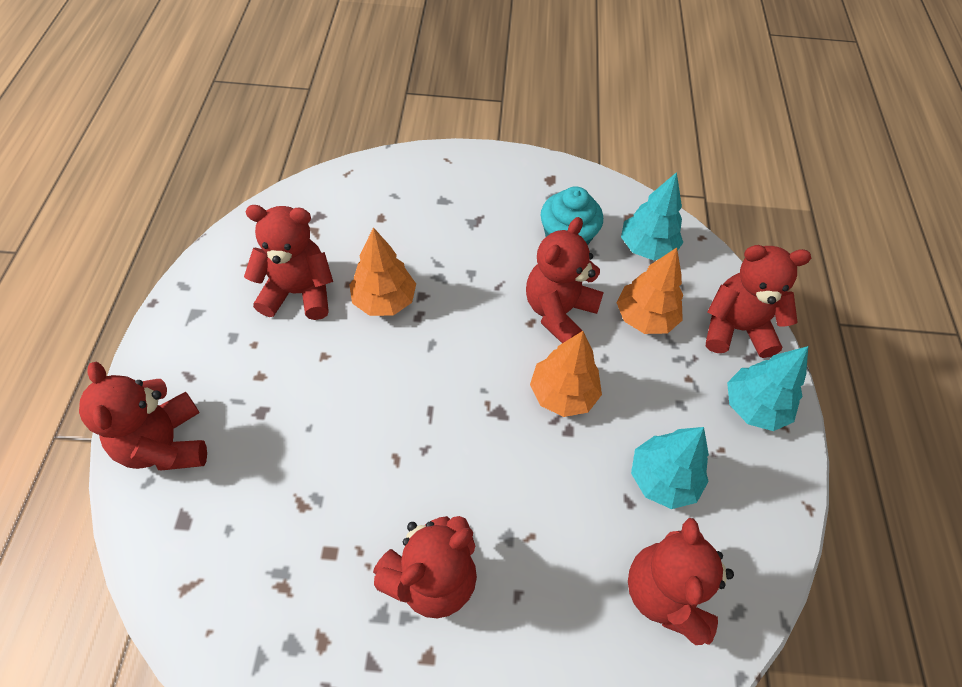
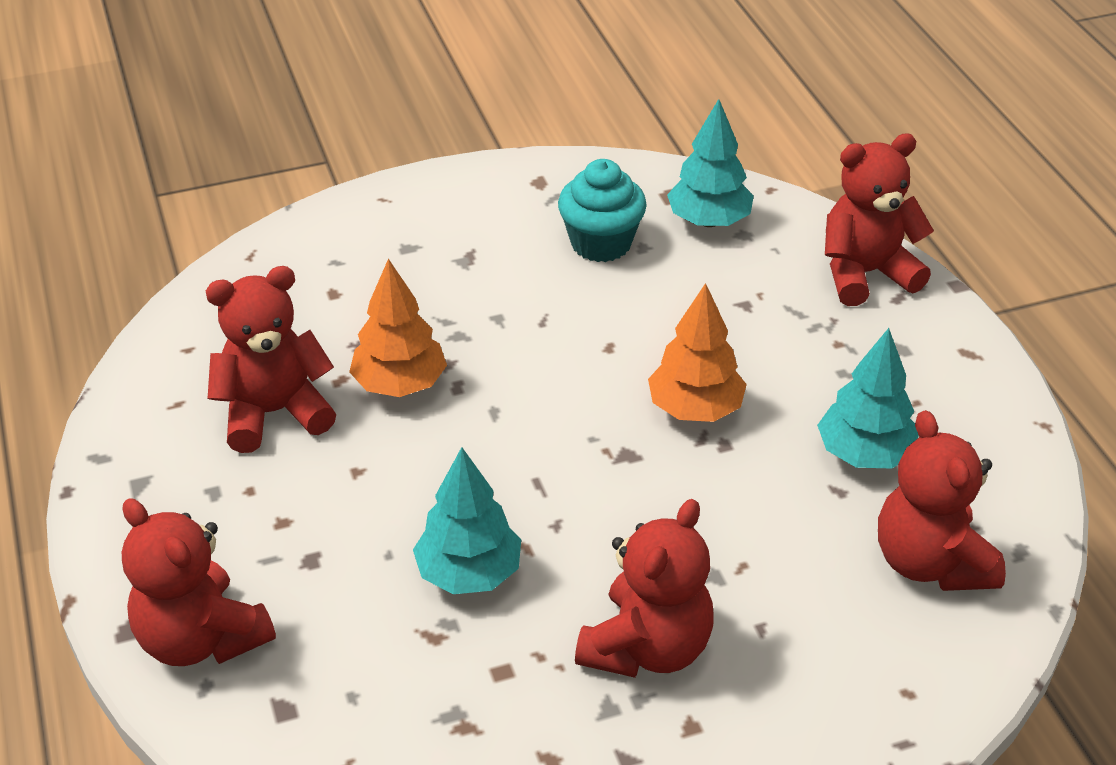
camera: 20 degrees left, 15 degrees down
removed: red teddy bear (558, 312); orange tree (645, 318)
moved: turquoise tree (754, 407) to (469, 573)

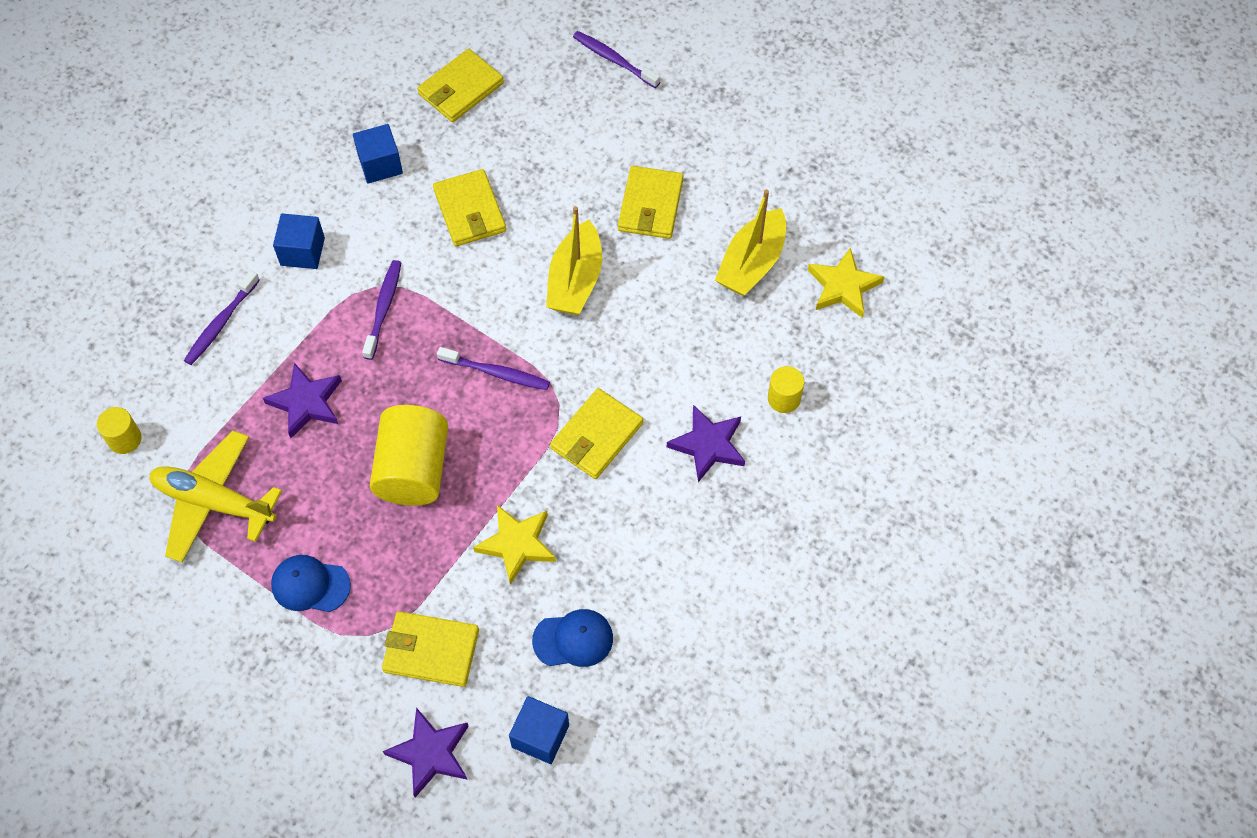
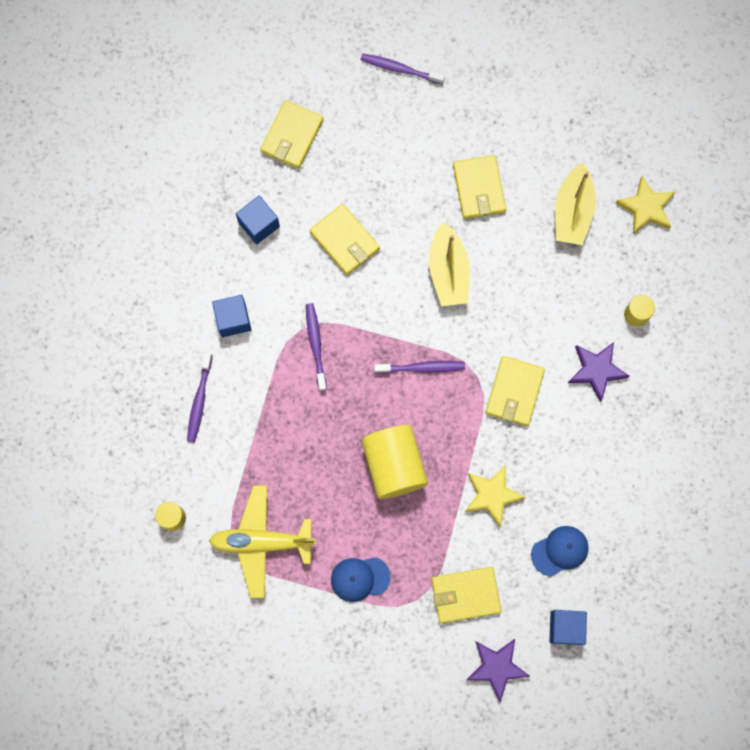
camera: 20 degrees left, 15 degrees up
removed: purple star (306, 403)

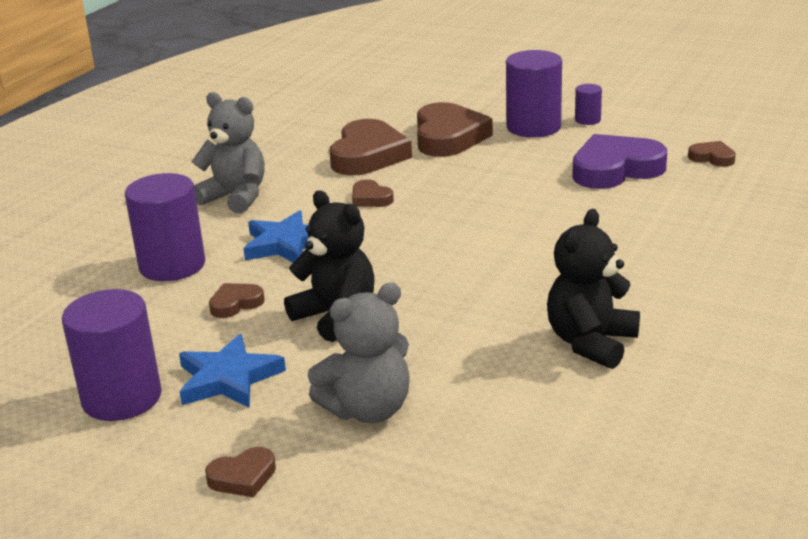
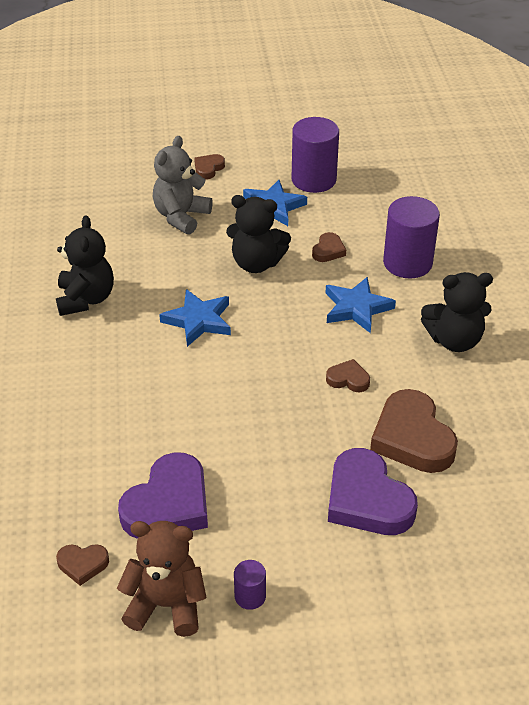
camera: 145 degrees right, 15 degrees up
removed: purple cylinder (533, 127)
added: blue star (198, 320); brown teddy bear (166, 605)
recoloured: grey teddy bear (235, 197) to black teddy bear (454, 340); brown heart (448, 137) to purple heart (367, 500)

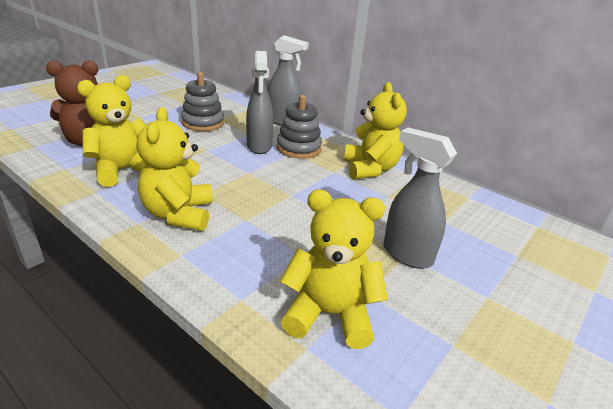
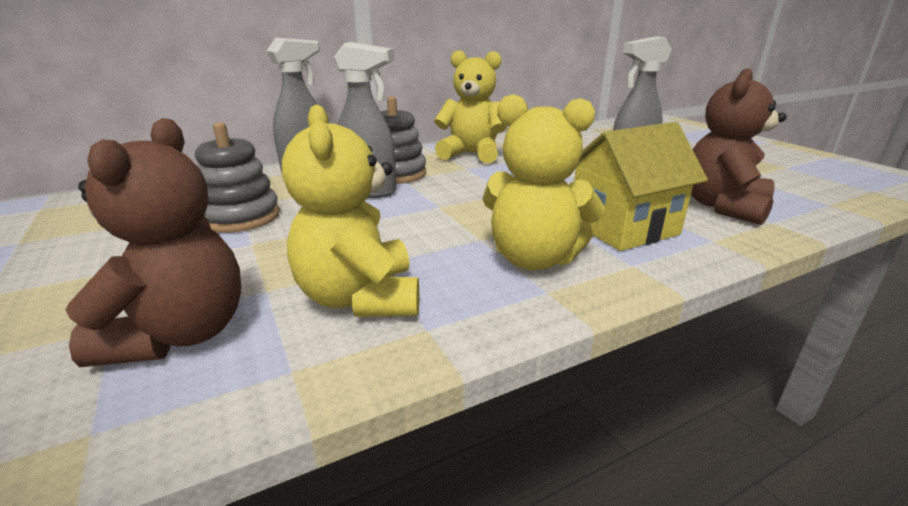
camera: 65 degrees left, 5 degrees down
added: yellow house (623, 228)
recoloured: yellow teddy bear (329, 314) to brown teddy bear (723, 207)

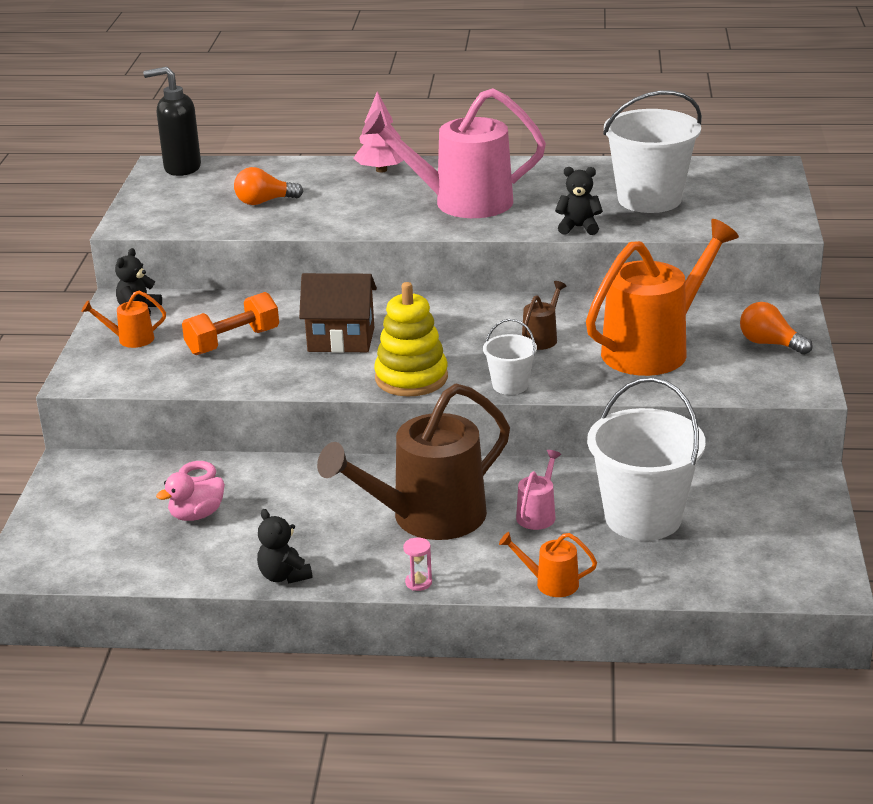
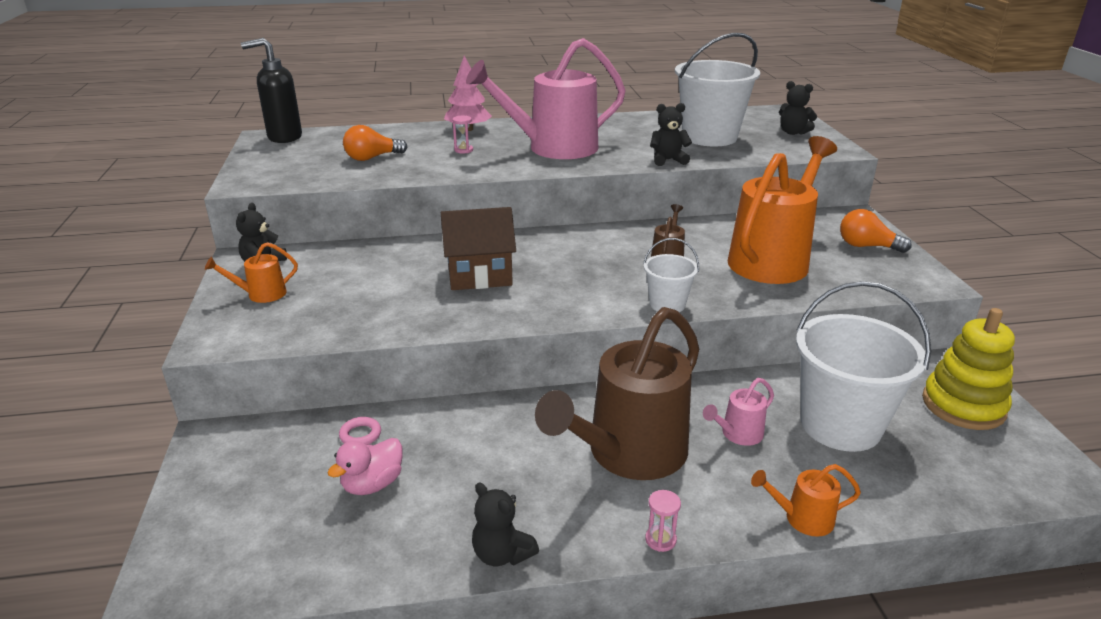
camera: 15 degrees left, 0 degrees up
removed: orange dumbbell (233, 342)
added: black teddy bear (793, 132); pink hourglass (463, 150)
moved: yellow stacking toy (411, 378) to (963, 405)
turned: pink watering can (538, 514) = (737, 434) 135 degrees counterclockwise

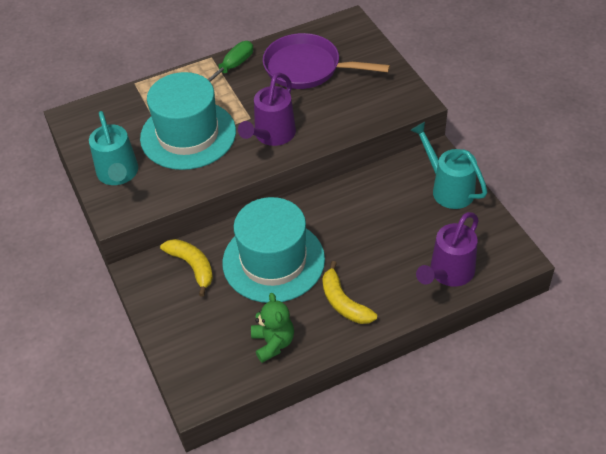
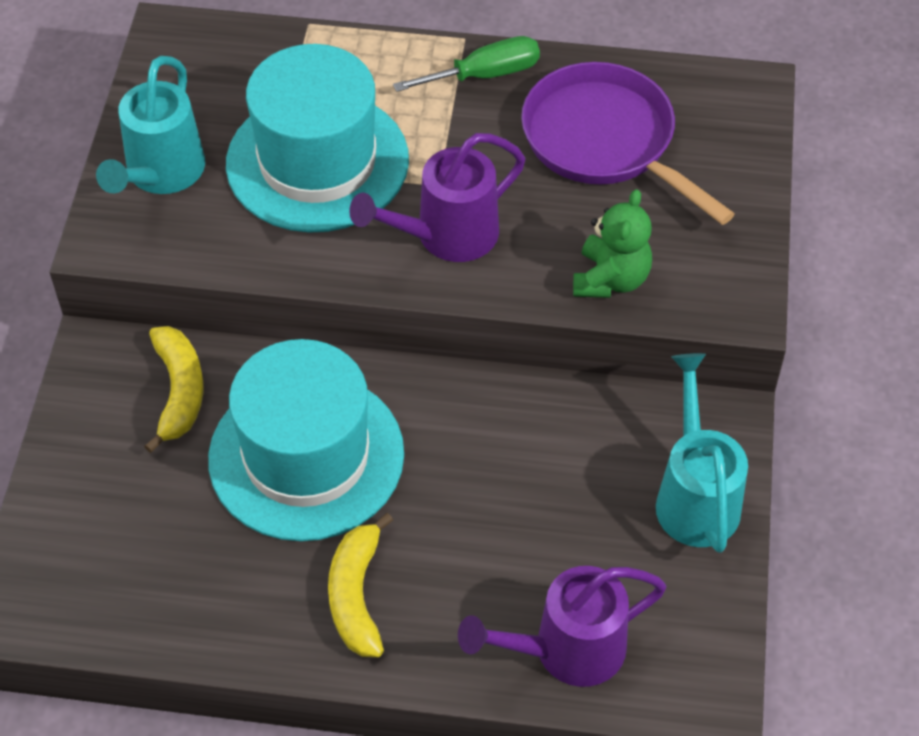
camera: 30 degrees right, 5 degrees up
moved: green teddy bear (273, 343) to (610, 279)

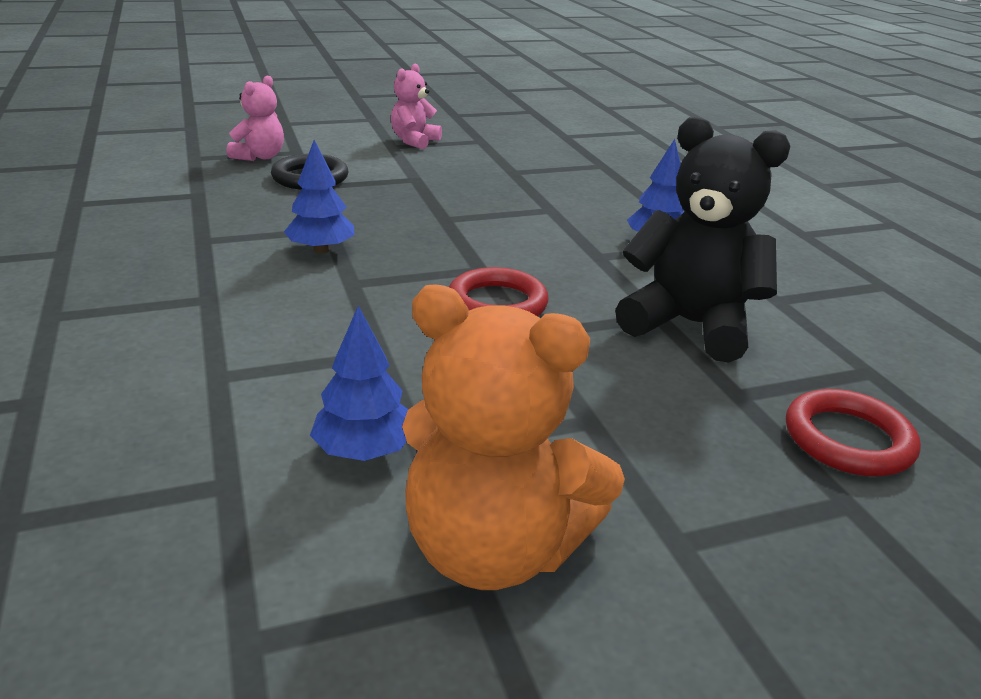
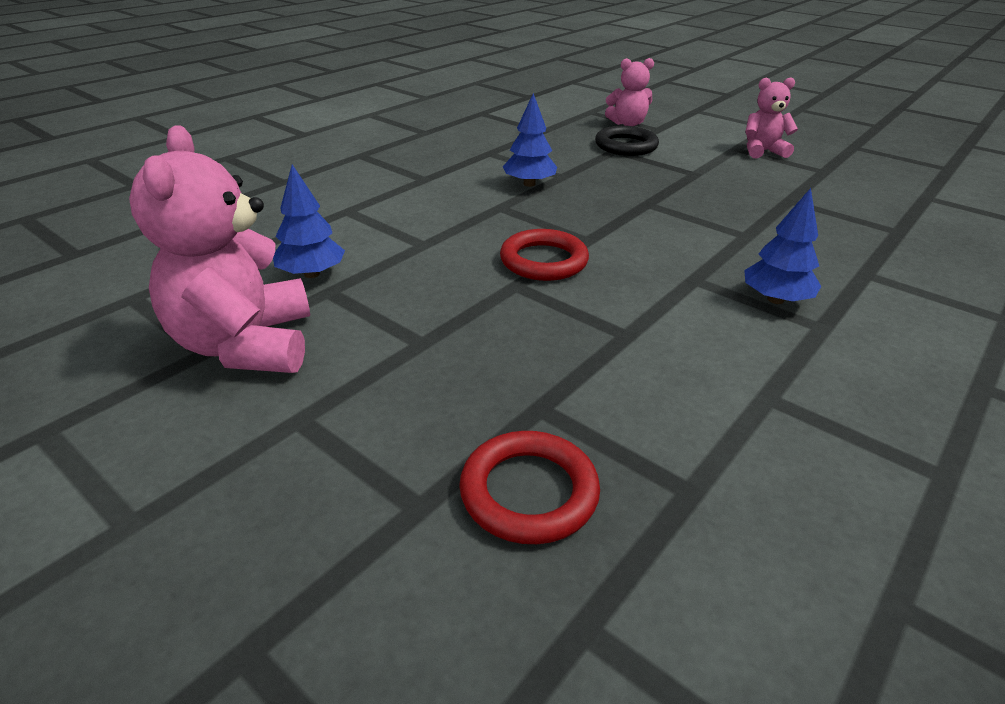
camera: 60 degrees right, 5 degrees up
removed: black teddy bear (690, 325)
recoloured: orange teddy bear (494, 549) to pink teddy bear (245, 345)

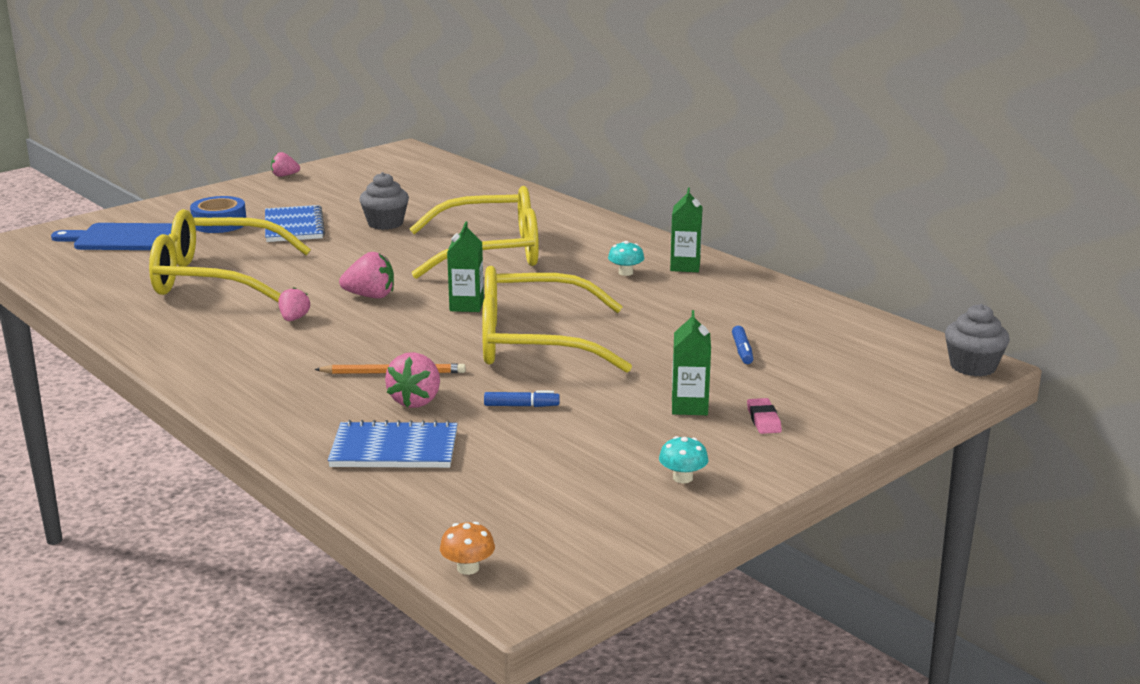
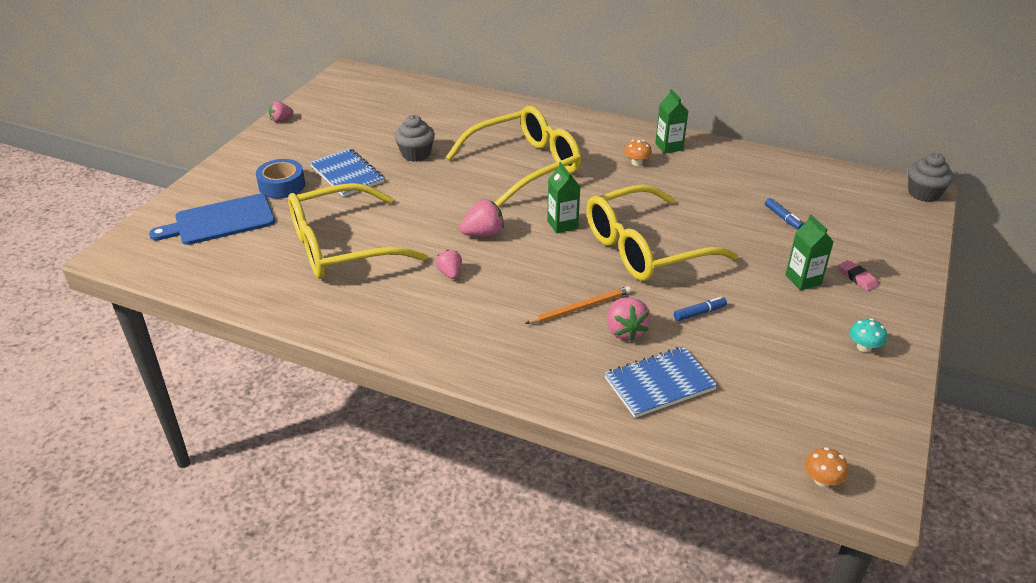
camera: 25 degrees left, 15 degrees up
recoloured: turquoise mushroom (625, 273) to orange mushroom (637, 163)

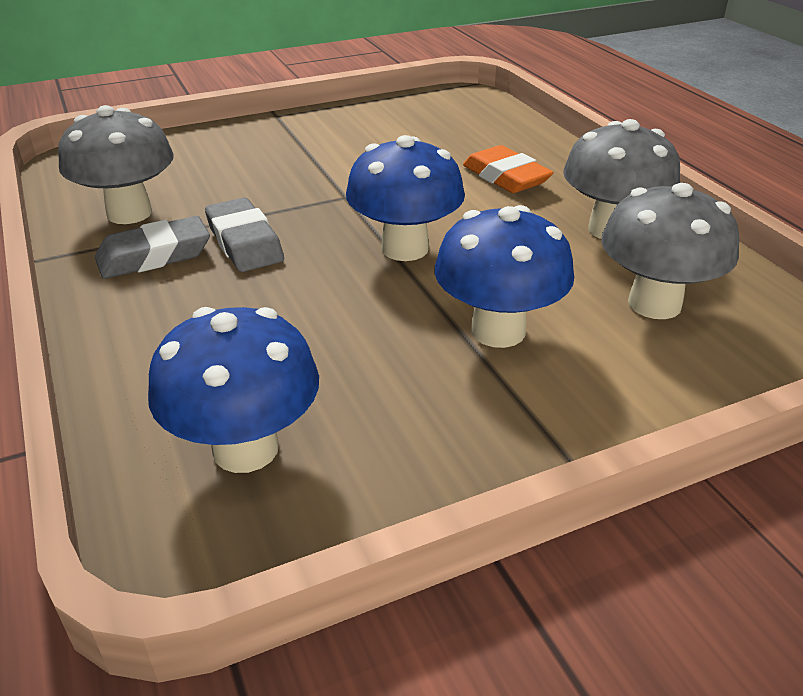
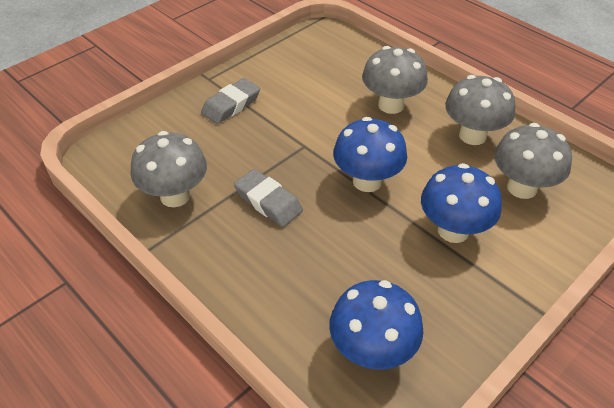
camera: 20 degrees left, 10 degrees up
moved: grey eraser (154, 256) to (231, 105)
replaced: orange eraser (505, 177) to grey mushroom (391, 105)

